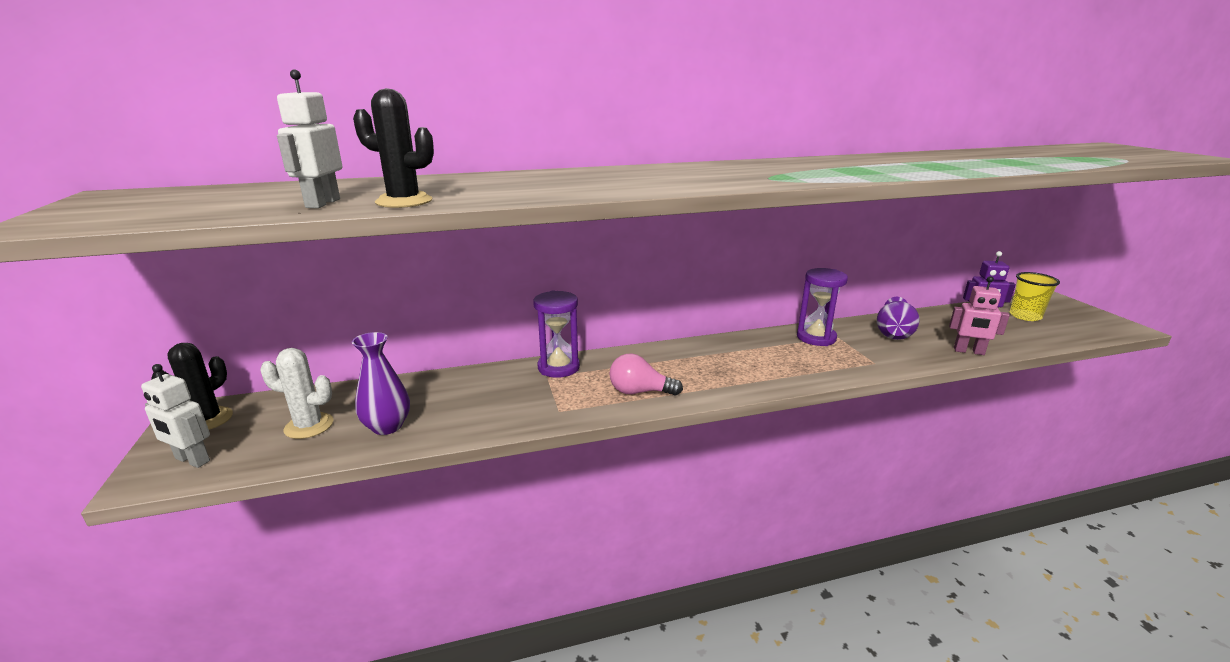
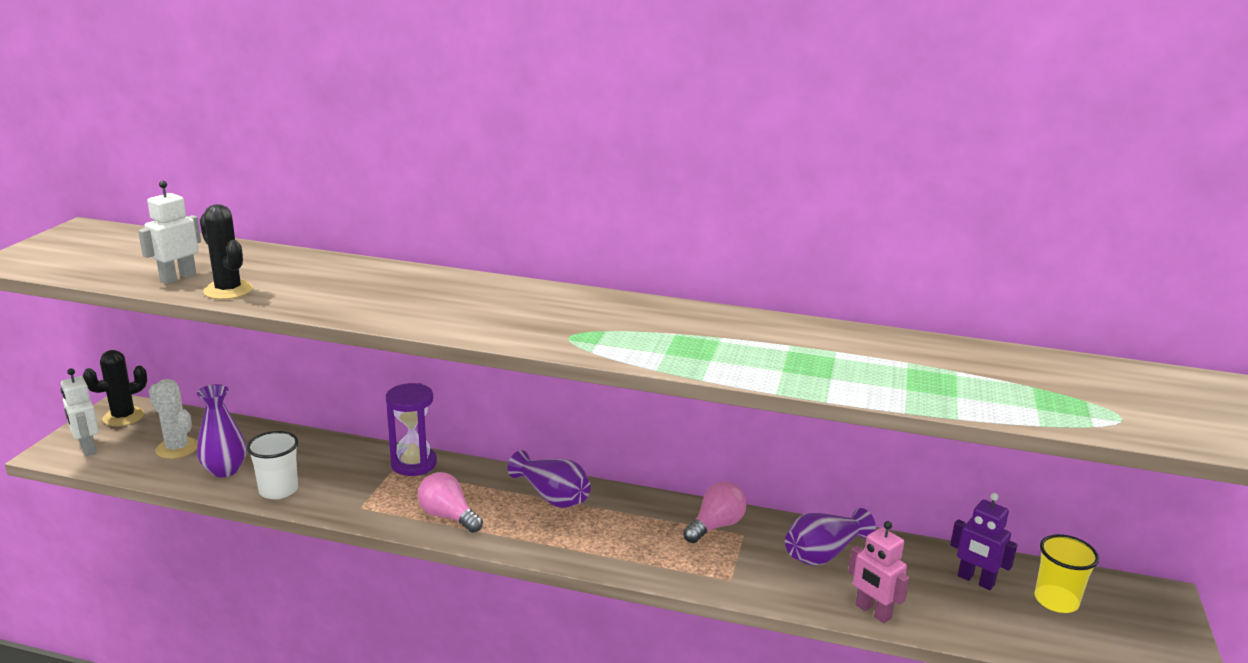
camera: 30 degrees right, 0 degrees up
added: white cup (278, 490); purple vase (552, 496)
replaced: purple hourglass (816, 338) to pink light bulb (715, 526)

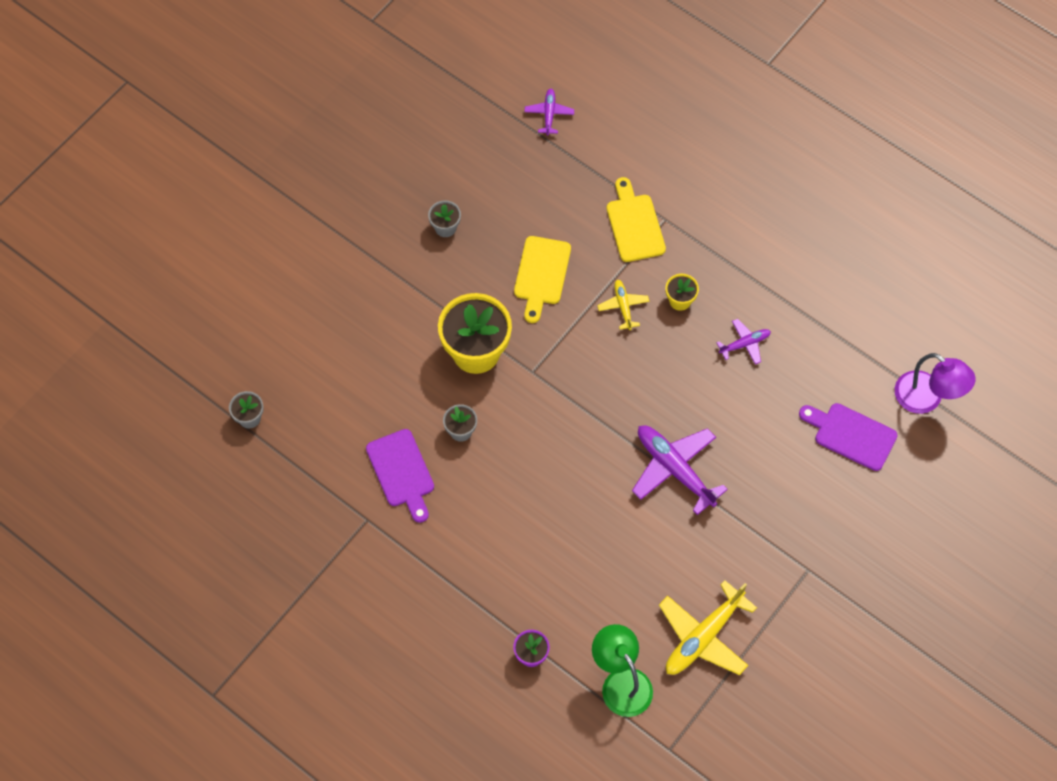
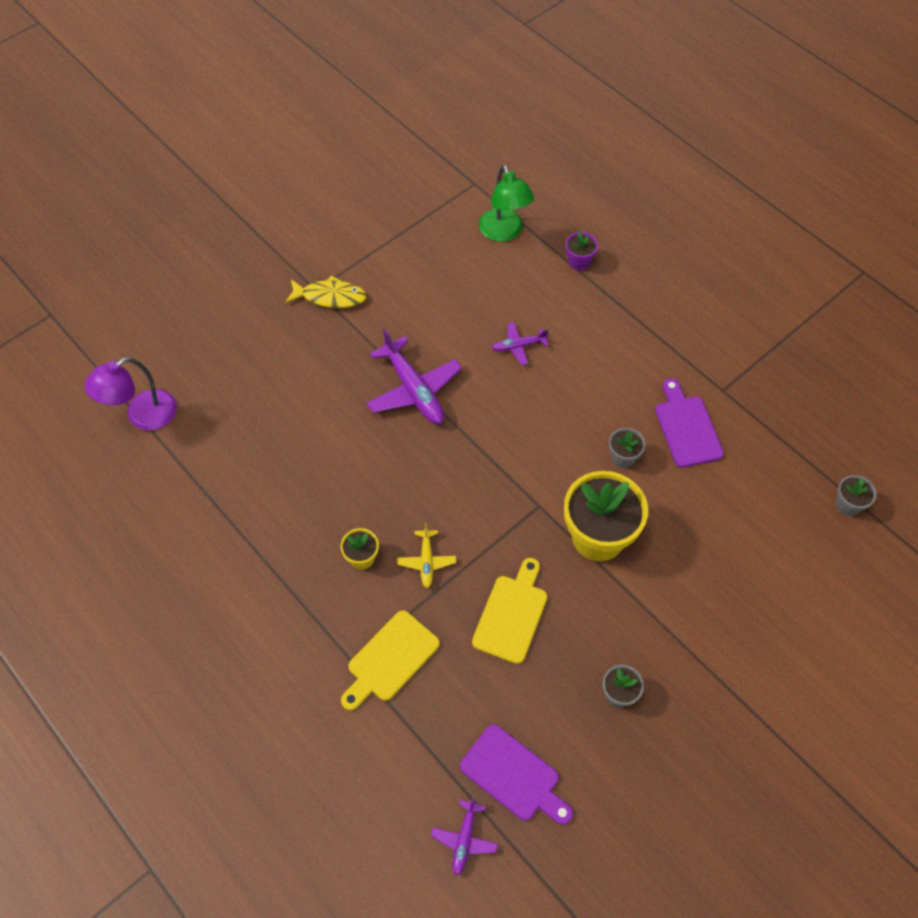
camera: 170 degrees left, 5 degrees down
removed: yellow plane (703, 637)
added: yellow fish (330, 297)
moved: purple plane (745, 344) to (518, 346); purple cutting board (851, 435) to (514, 776)
turned: yellow cutting board (634, 224) = (390, 659) 45 degrees clockwise; purple lamp (926, 399) = (142, 416) 90 degrees counterclockwise

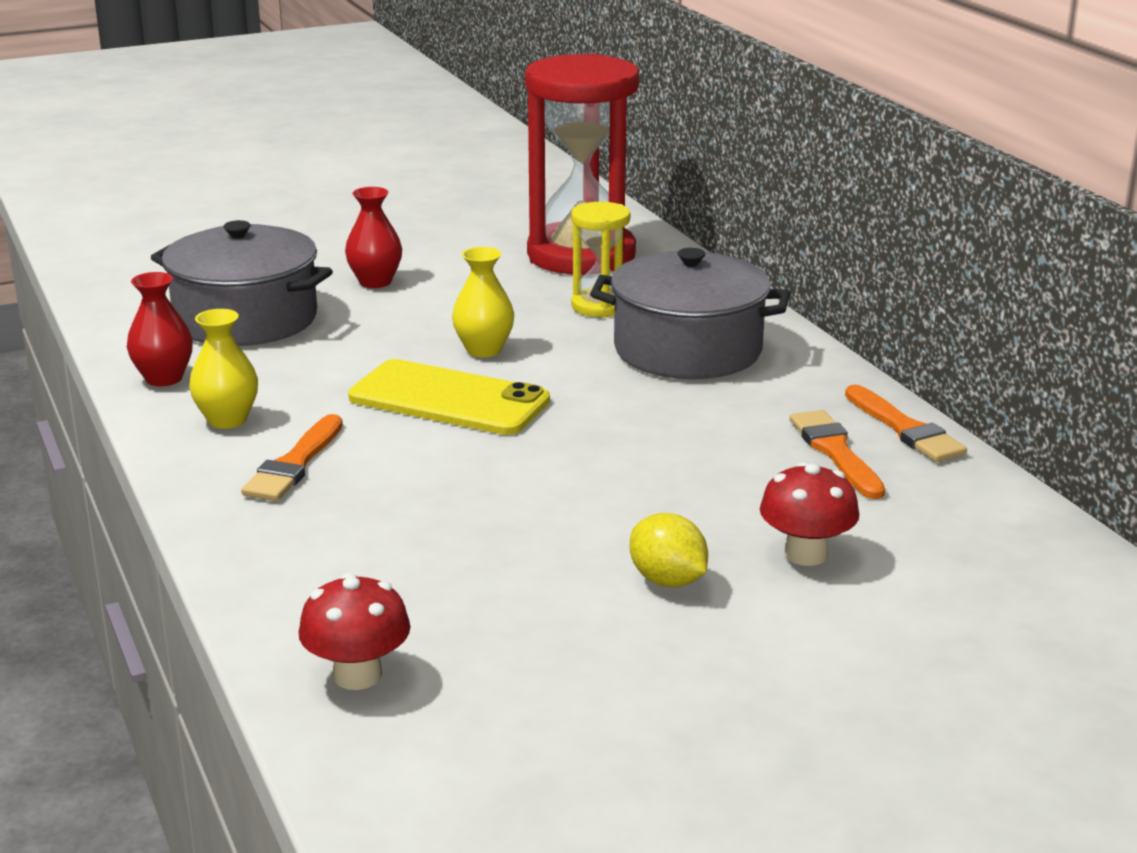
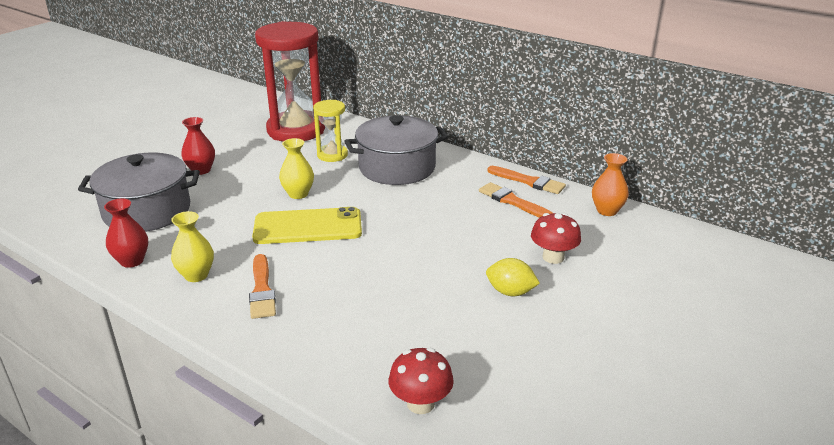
camera: 30 degrees left, 5 degrees up
added: orange vase (607, 211)

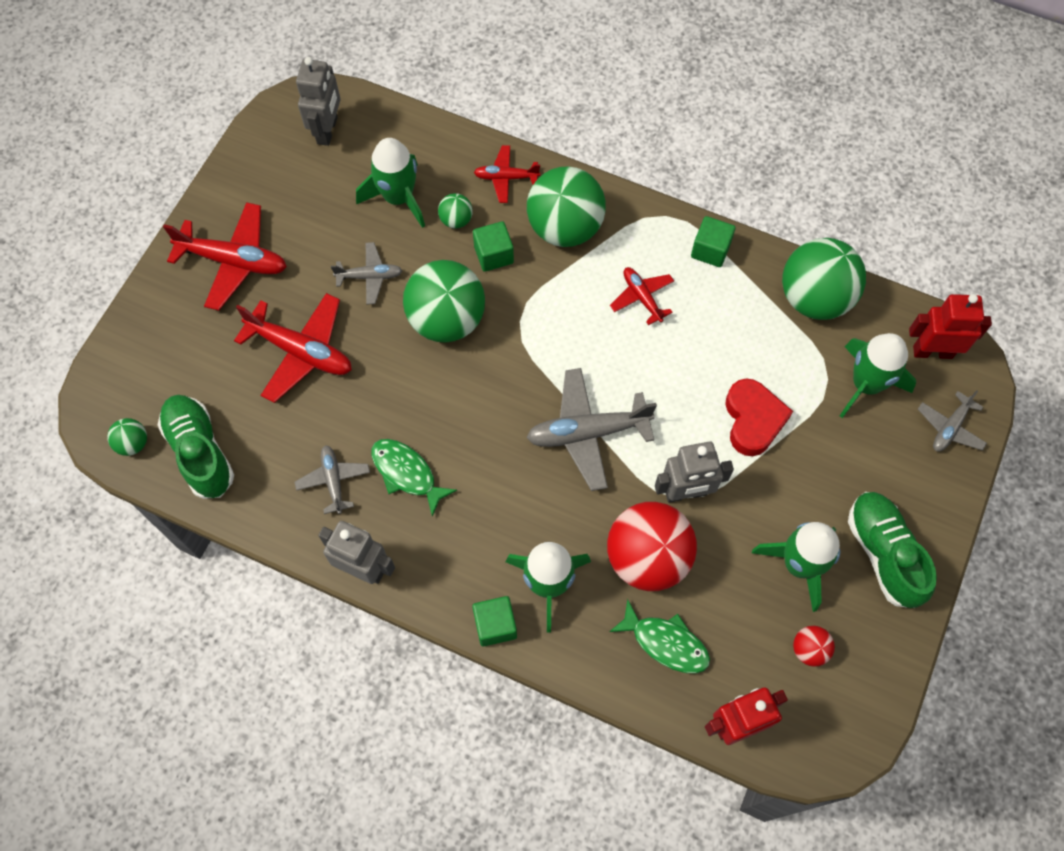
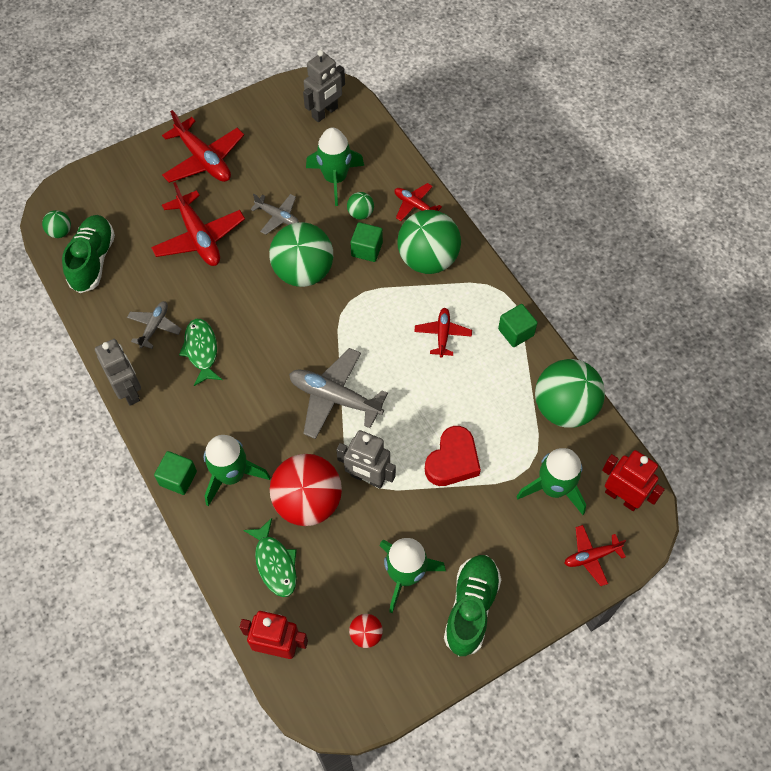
camera: 35 degrees right, 5 degrees down
recoloured: grey plane (950, 427) to red plane (591, 556)

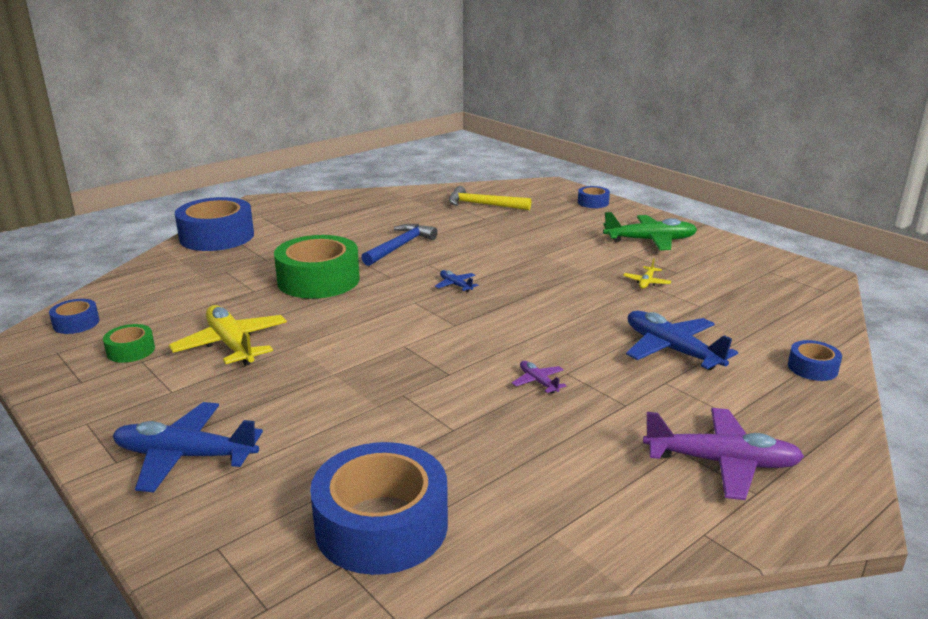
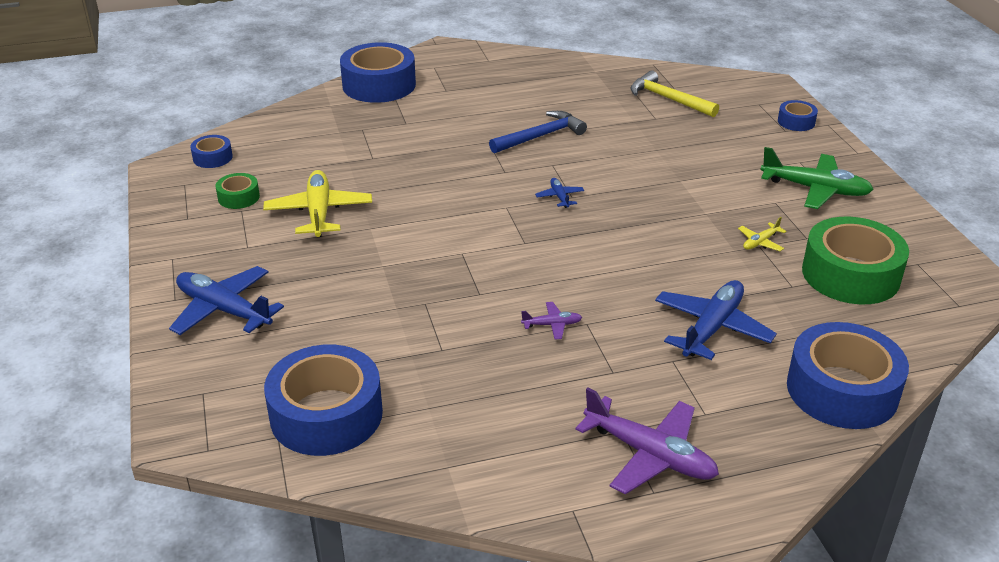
camera: 25 degrees right, 10 degrees up
moved: green tape (318, 280) to (850, 274)
turned: blue plane (671, 350) = (712, 328) 45 degrees clockwise; purple plane (538, 382) = (552, 325) 90 degrees clockwise
resized: blue tape (812, 368) = (842, 390) x2.11

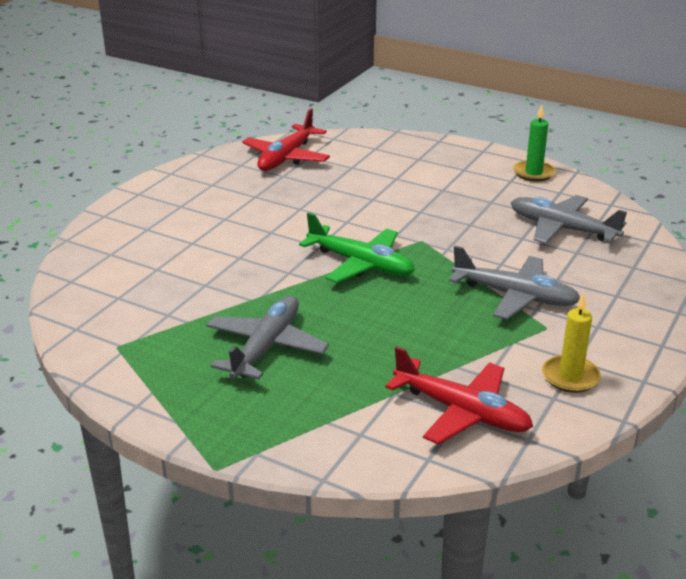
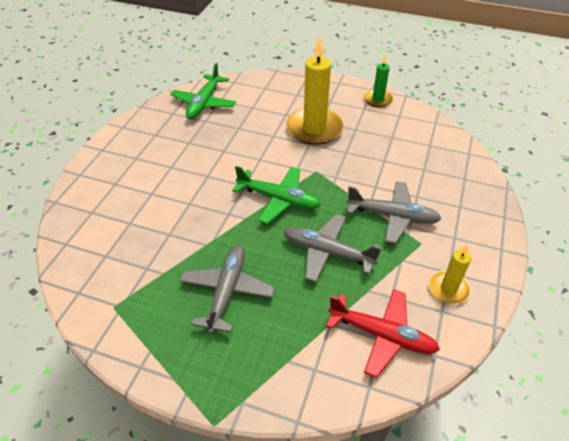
camera: 10 degrees left, 15 degrees up
added: yellow candle (314, 129)
moved: grey plane (562, 229) to (328, 252)
recoloured: red plane (286, 157) to green plane (204, 103)

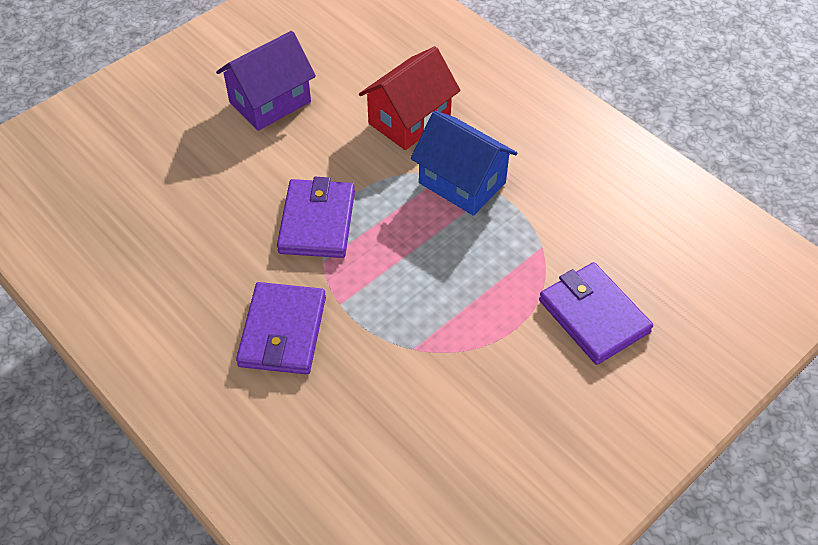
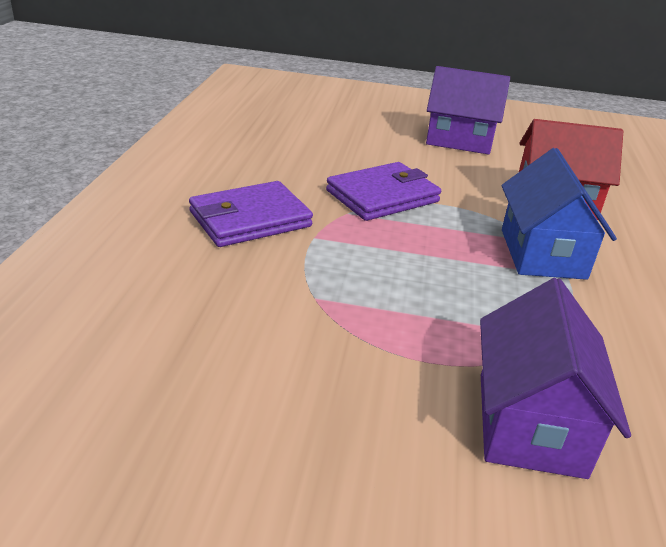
camera: 50 degrees right, 20 degrees down
replaced: purple wallet (593, 316) to purple house (530, 423)

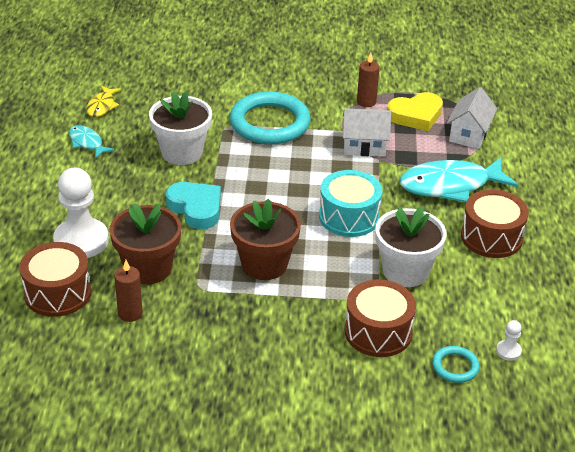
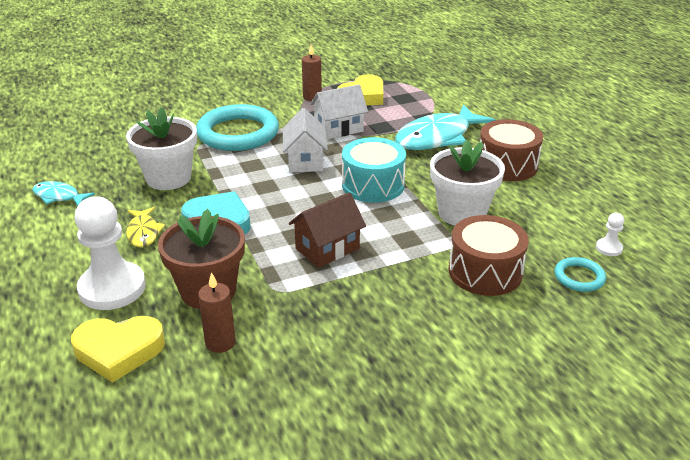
camera: 25 degrees left, 5 degrees down
moved: yellow fish (102, 106) to (143, 232); white house (469, 134) to (305, 160)
replaced: brown flower pot (264, 264) to brown house (327, 248); brown drum (57, 293) to yellow heart (119, 351)

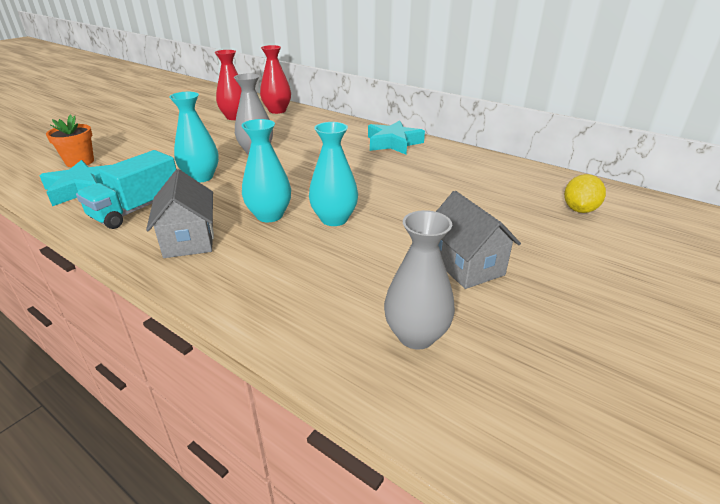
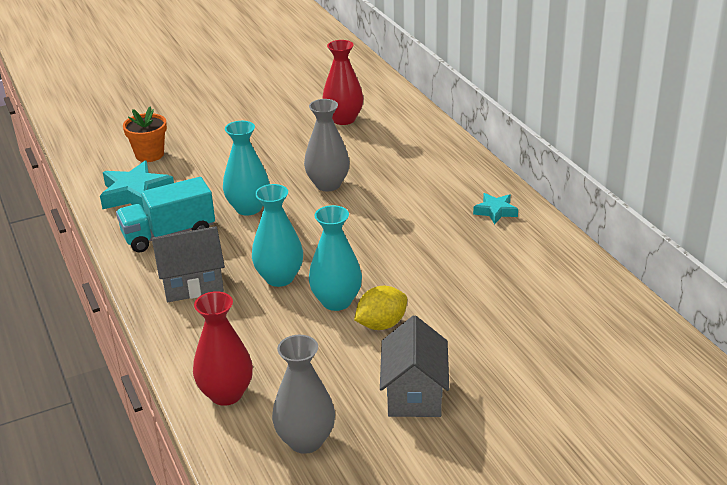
camera: 30 degrees right, 0 degrees up
moved: red vase (277, 110) to (226, 394); yellow lemon (579, 210) to (381, 324)
turned: grey house (189, 239) = (192, 284) 60 degrees clockwise
resized: turquoise star (393, 143) = (495, 211) x0.57

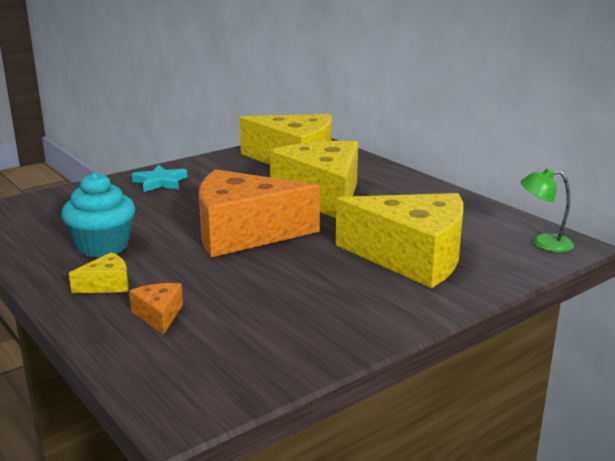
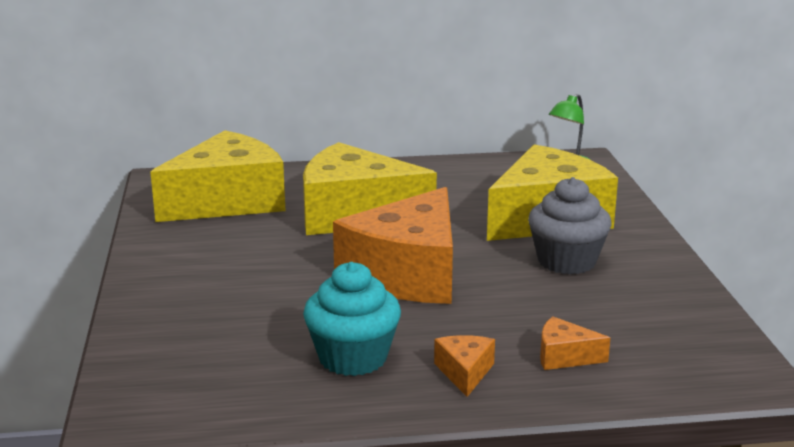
camera: 60 degrees left, 0 degrees up
removed: turquoise star (160, 182)
added: grey cupcake (566, 261)
recoloured: yellow cheese (107, 285) to orange cheese (465, 372)

